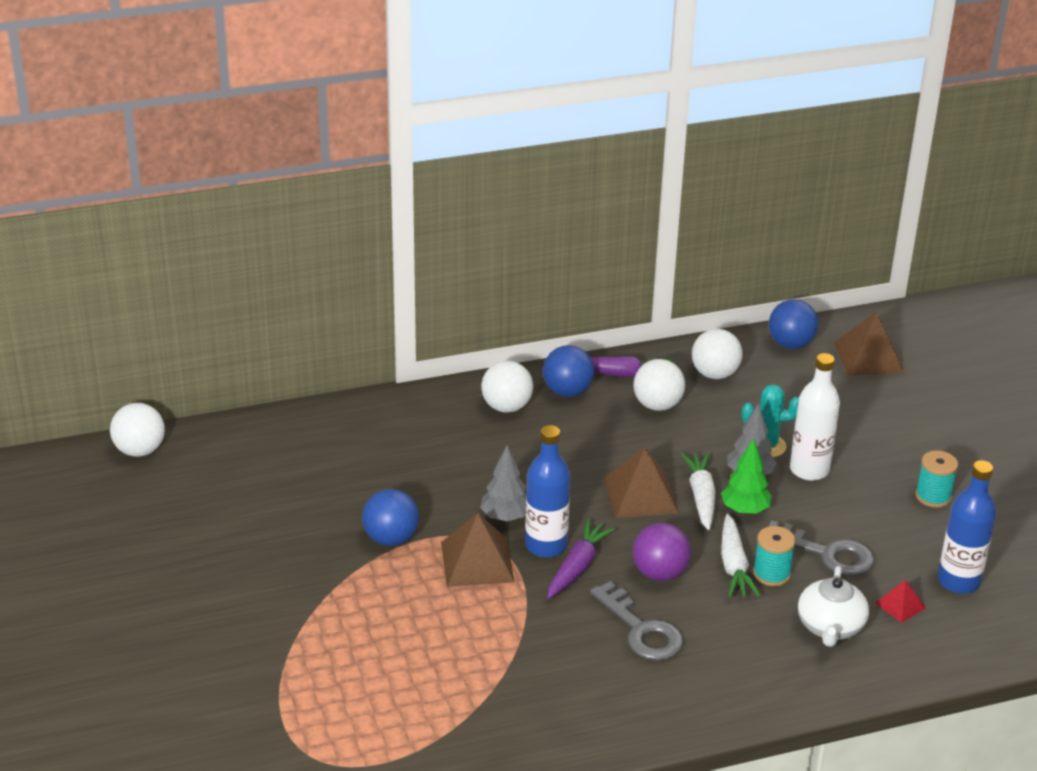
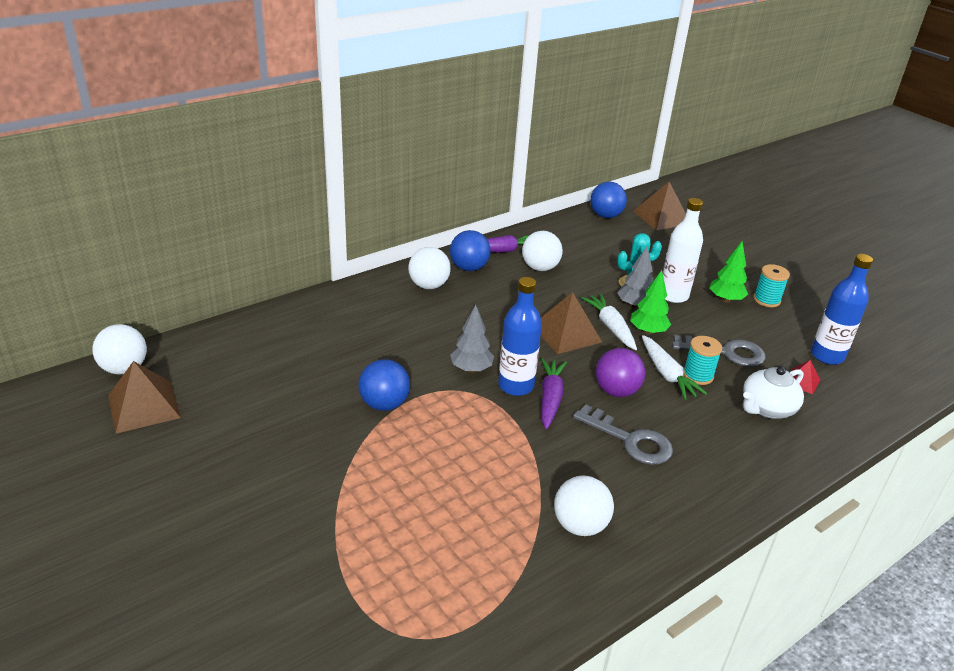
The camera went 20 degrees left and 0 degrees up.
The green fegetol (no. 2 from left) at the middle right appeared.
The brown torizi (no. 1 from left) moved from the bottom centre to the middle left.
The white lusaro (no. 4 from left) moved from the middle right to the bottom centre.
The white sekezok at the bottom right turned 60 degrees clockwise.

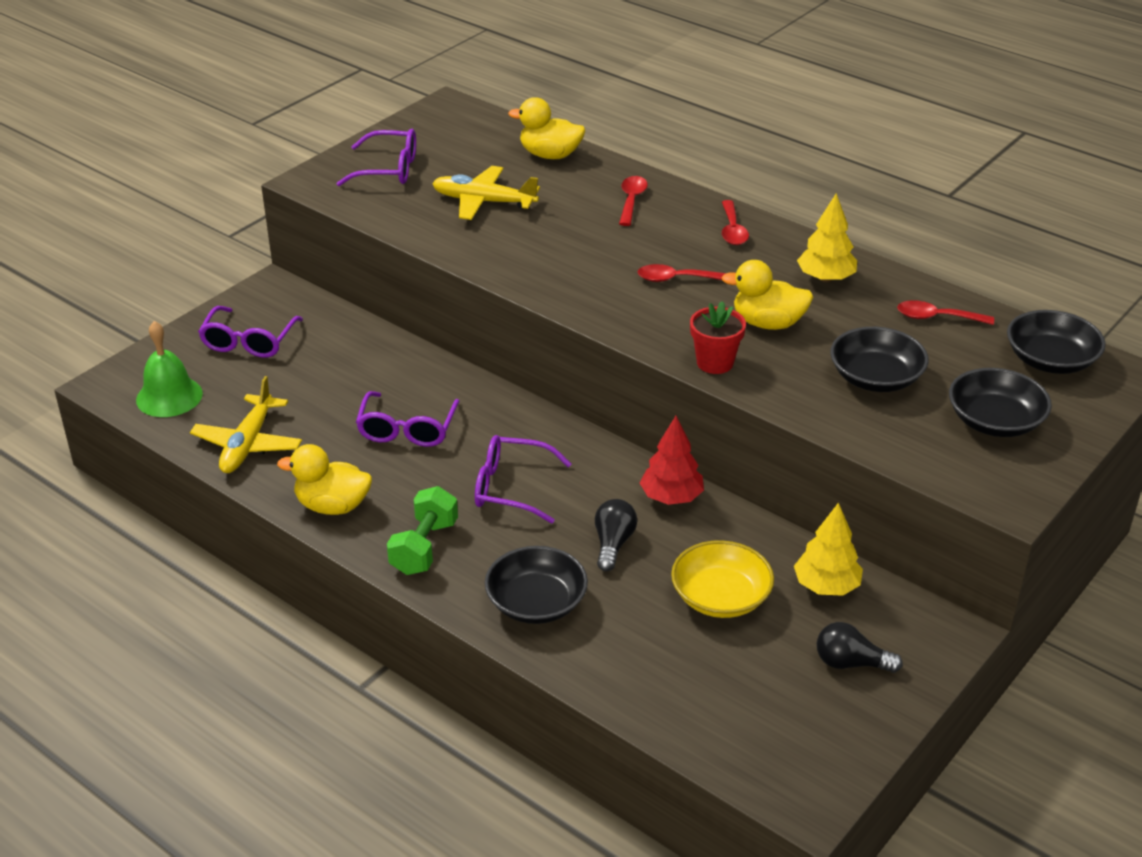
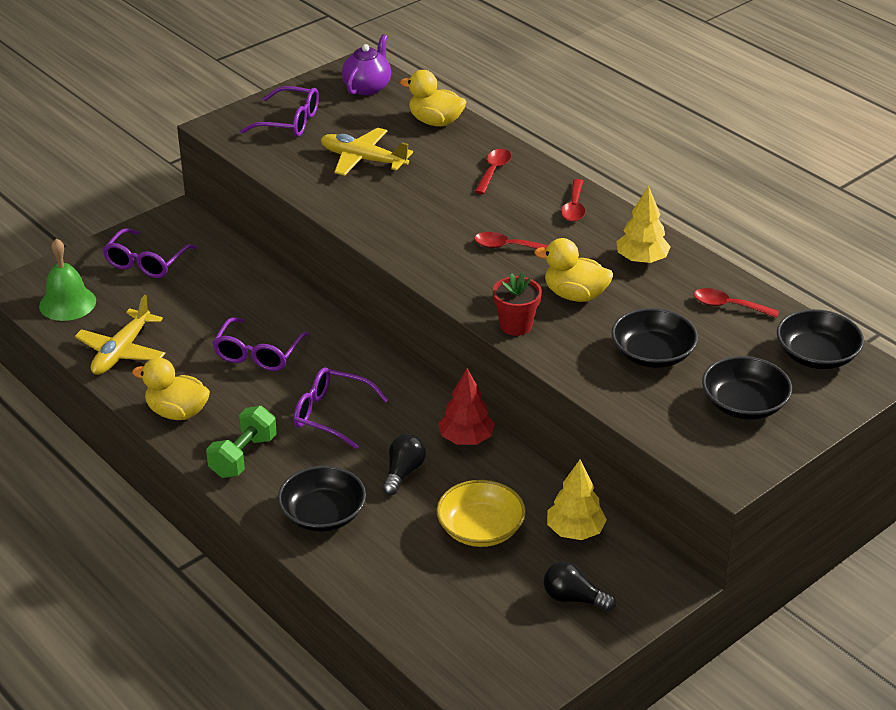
The camera went 10 degrees right and 0 degrees up.
The purple sekezok at the top centre appeared.

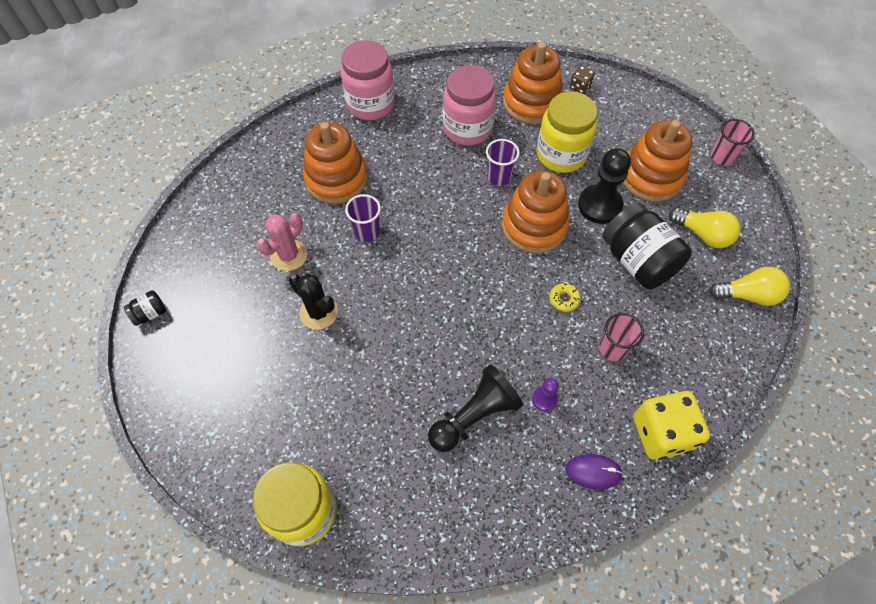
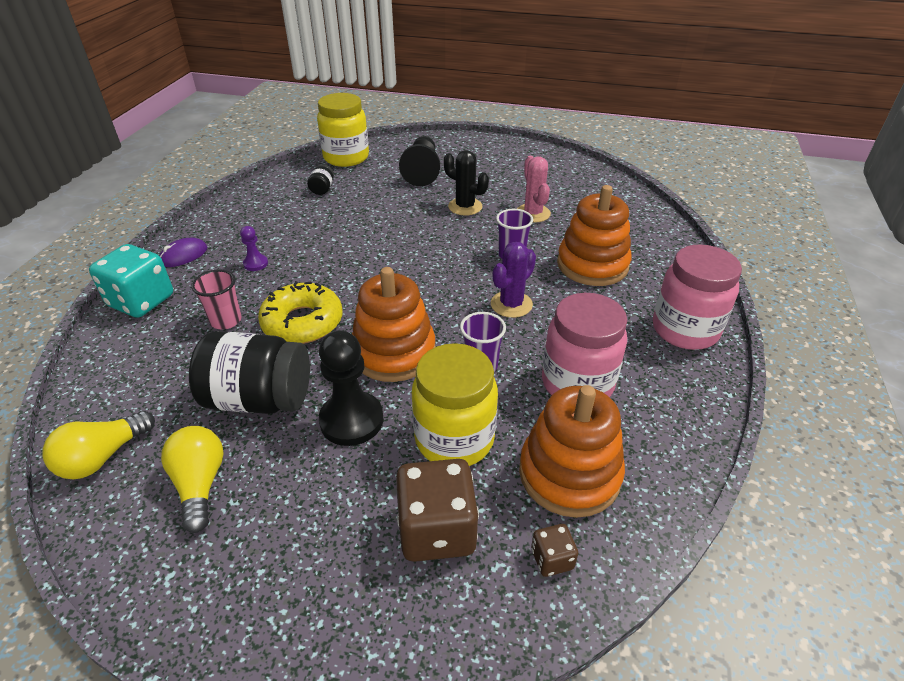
The camera went 130 degrees right and 20 degrees down.
The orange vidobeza (no. 4 from left) at the top right disappeared.
The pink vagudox (no. 2 from left) at the top right disappeared.
The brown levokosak (no. 1 from left) at the bottom centre appeared.
The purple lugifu at the centre appeared.
The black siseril (no. 1 from left in the first image) moved from the middle left to the top centre.
The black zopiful (no. 1 from left in the first image) moved from the bottom centre to the top centre.
The yellow levokosak at the bottom right became the turquoise levokosak at the middle left.
The black lugifu at the centre turned 45 degrees clockwise.
The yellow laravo (no. 1 from left in the first image) at the middle right turned 90 degrees clockwise.
The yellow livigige at the centre changed to 2.31 times the size.

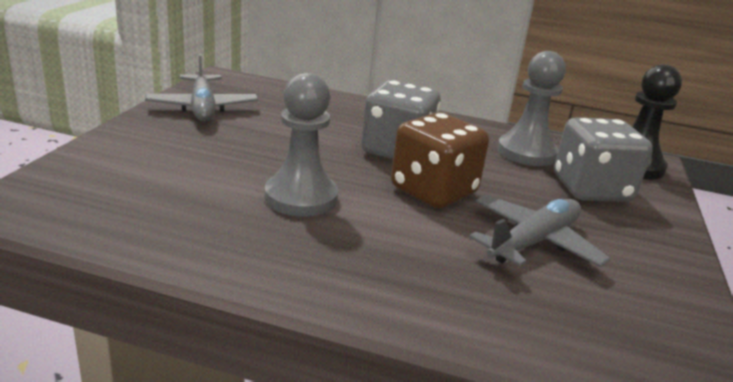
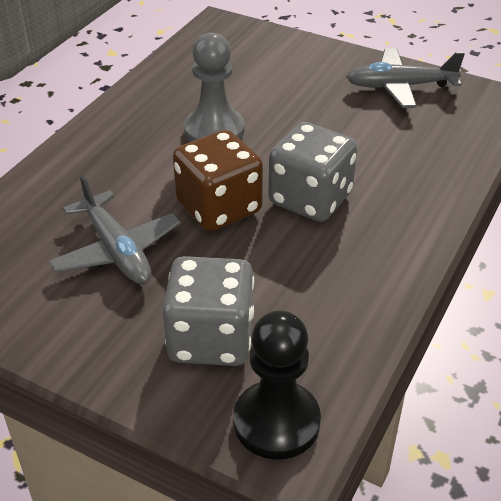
The camera went 105 degrees right and 15 degrees up.
The grey zopiful (no. 2 from left) at the top right disappeared.

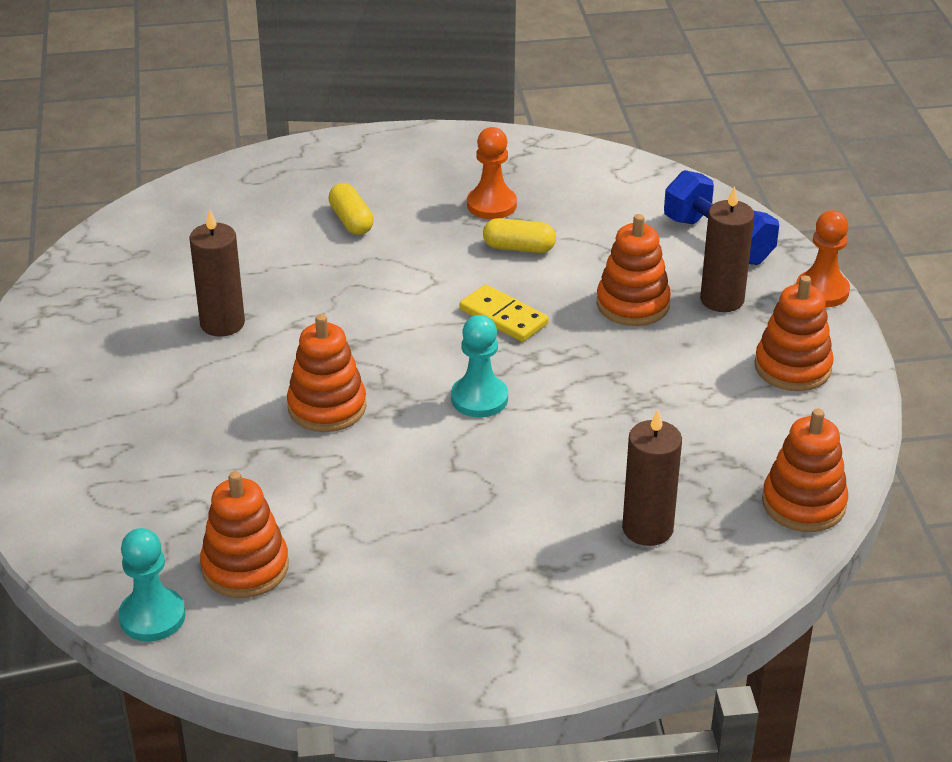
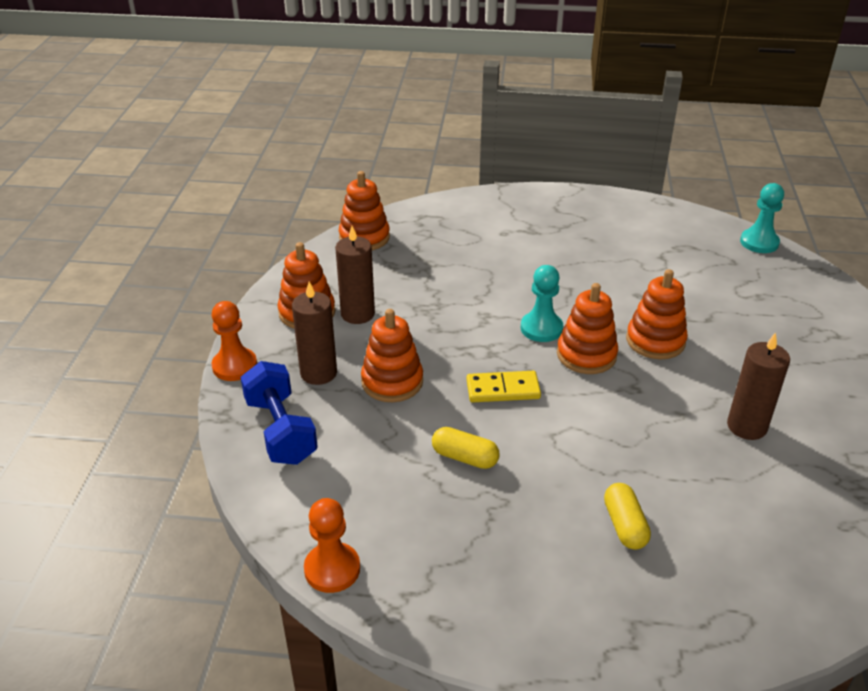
The camera went 165 degrees left and 0 degrees up.
The orange vidobeza (no. 1 from left in the first image) moved from the bottom left to the middle right.
The orange zopiful (no. 1 from left in the first image) moved from the top centre to the bottom centre.
The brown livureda (no. 2 from left) moved from the middle right to the centre.
The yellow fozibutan at the centre turned 60 degrees counterclockwise.

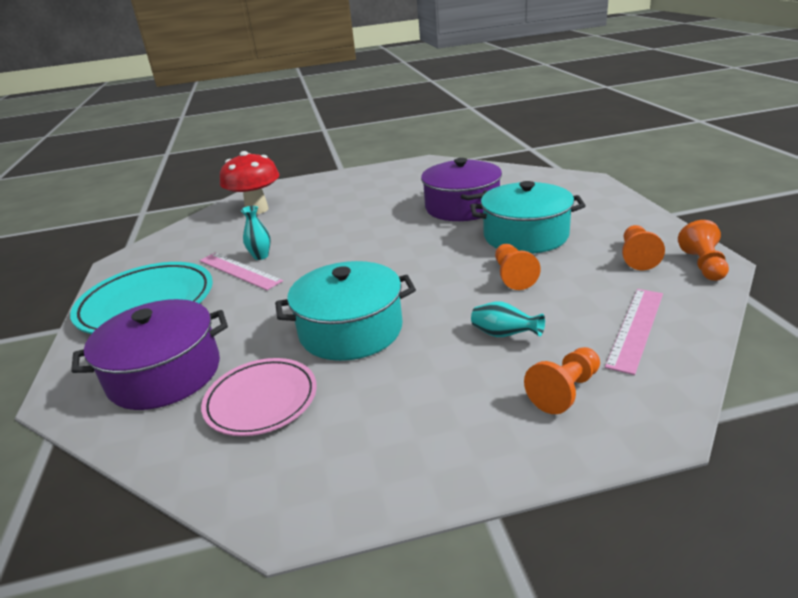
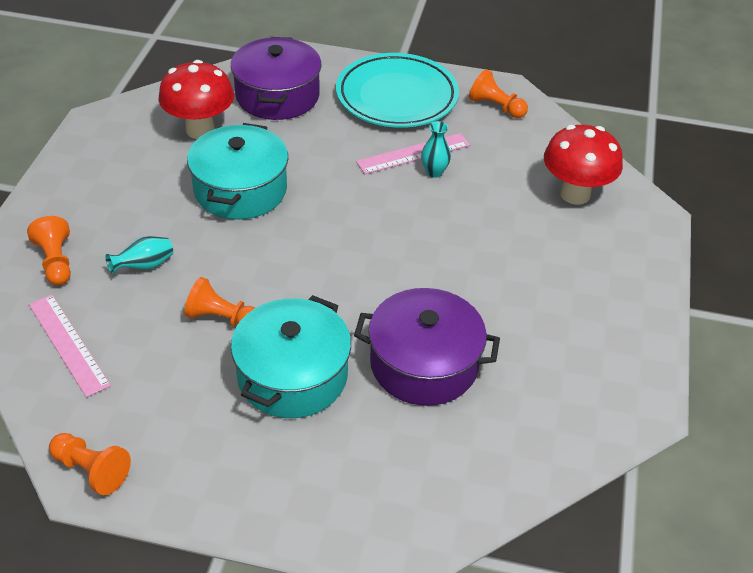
The camera went 110 degrees right and 15 degrees up.
The orange zopiful (no. 3 from left in the first image) moved from the middle right to the top centre.
The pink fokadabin at the middle left was replaced by the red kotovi (no. 1 from left) at the top left.

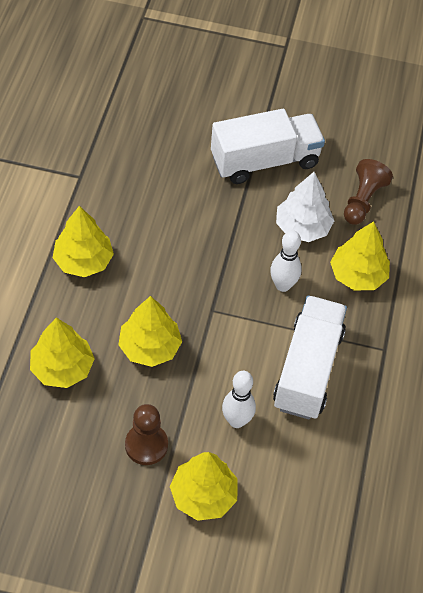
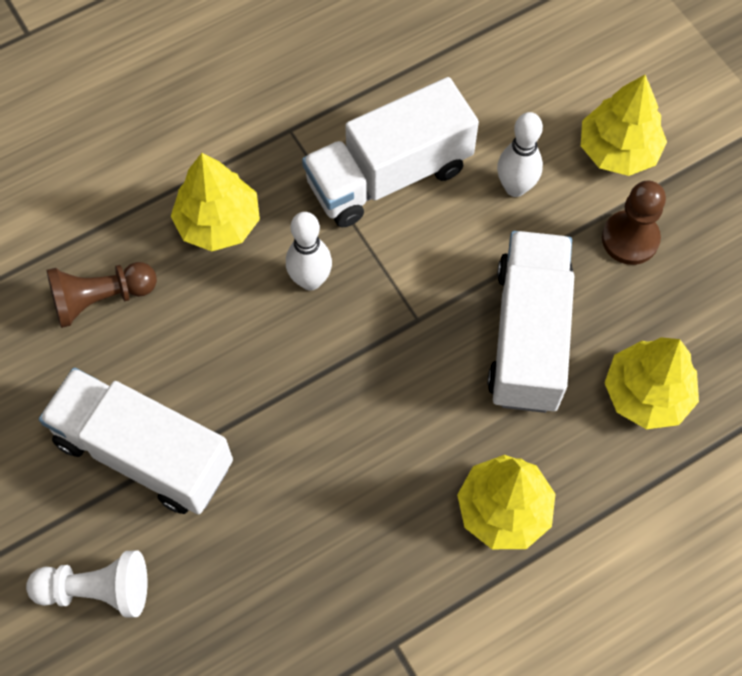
The camera went 130 degrees left and 10 degrees up.
The white fegetol at the middle right disappeared.
The white zopiful at the bottom left appeared.
The yellow fegetol (no. 3 from left) at the centre was replaced by the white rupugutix (no. 3 from left) at the middle right.

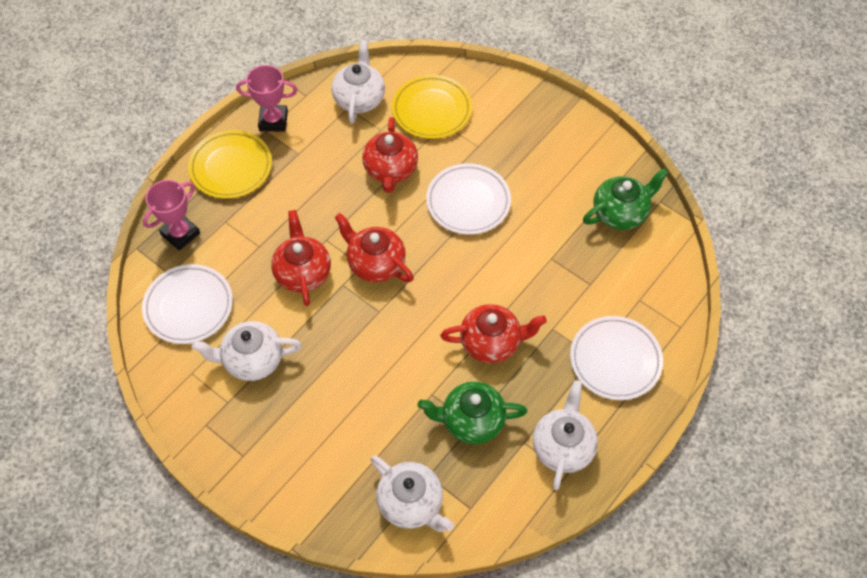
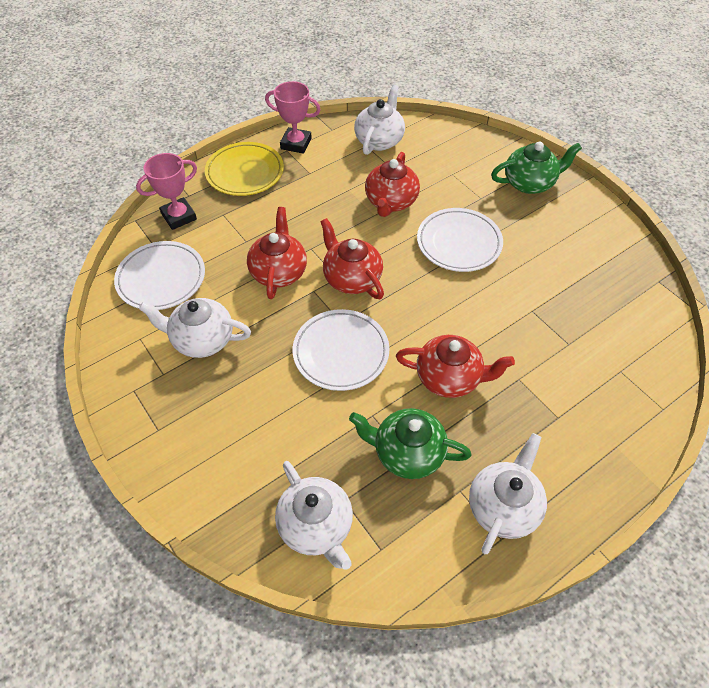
The camera went 15 degrees right and 5 degrees down.
The yellow fokadabin (no. 2 from left) at the top centre disappeared.
The white fokadabin (no. 3 from left in the first image) moved from the middle right to the centre.
The green sekezok (no. 2 from left) moved from the middle right to the top right.

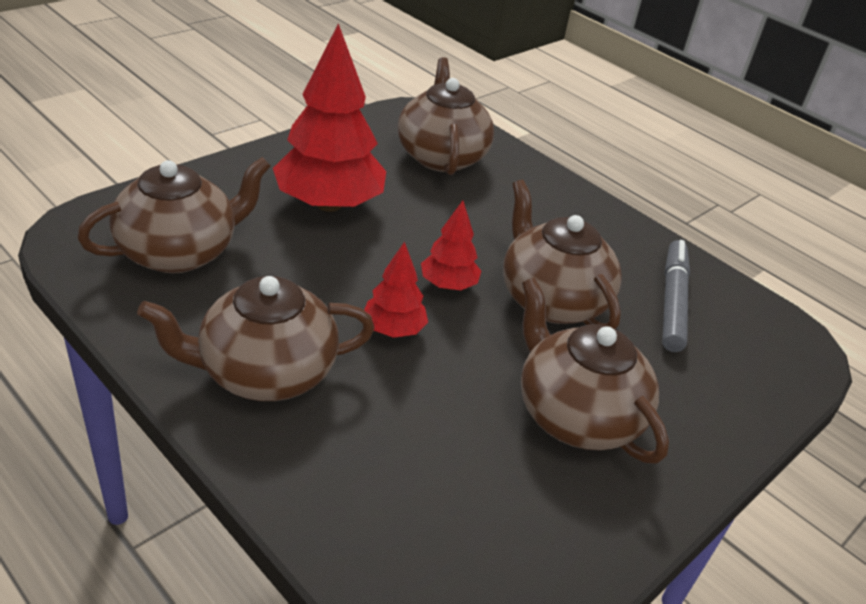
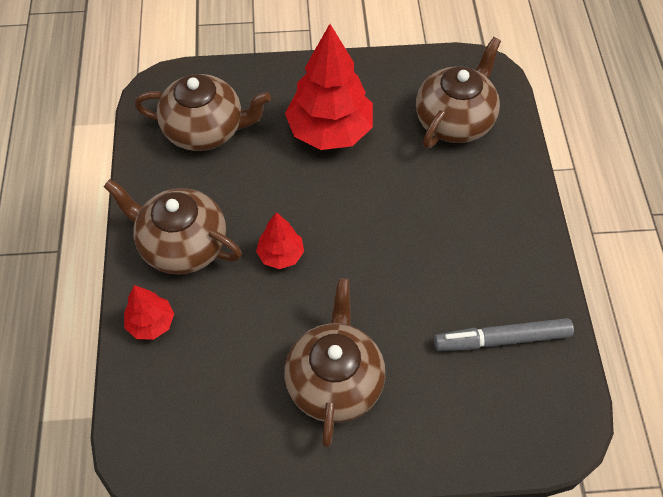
The camera went 45 degrees right and 20 degrees up.
The brown sekezok (no. 4 from left) at the centre disappeared.
The red fegetol (no. 3 from left in the first image) moved from the centre to the middle left.
The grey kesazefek at the middle right turned 150 degrees counterclockwise.

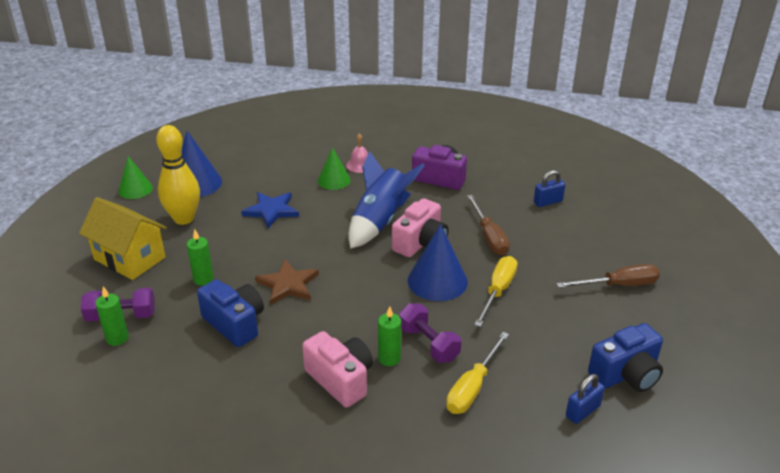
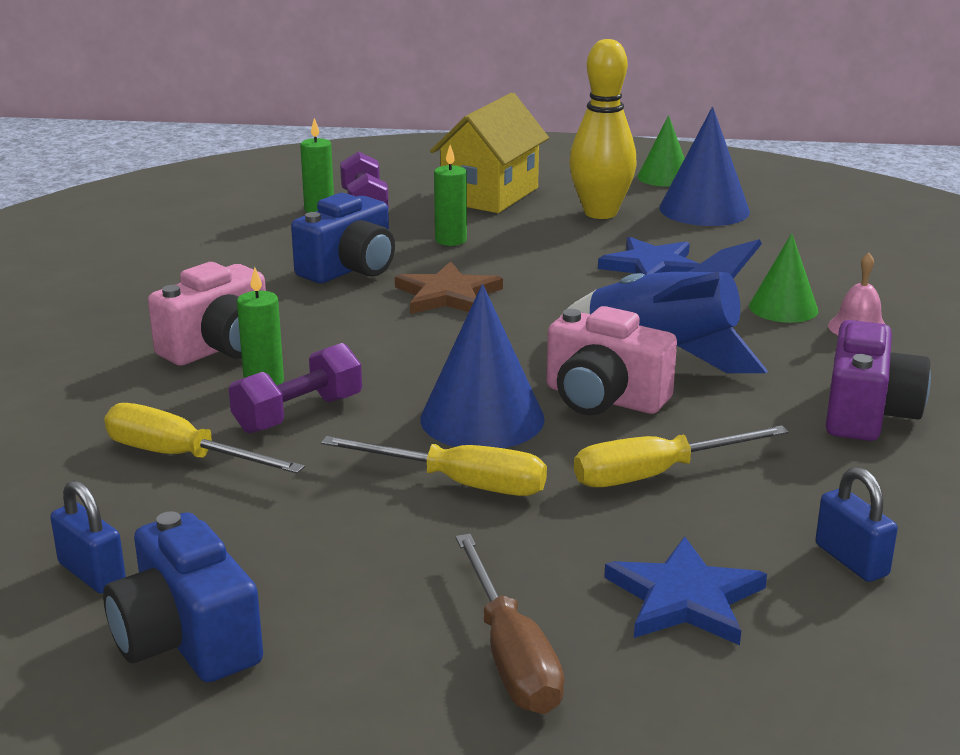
The camera went 85 degrees right and 10 degrees down.
The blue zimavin (no. 2 from left) at the bottom right appeared.
The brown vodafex (no. 1 from left) at the centre became the yellow vodafex (no. 3 from left) at the middle right.

